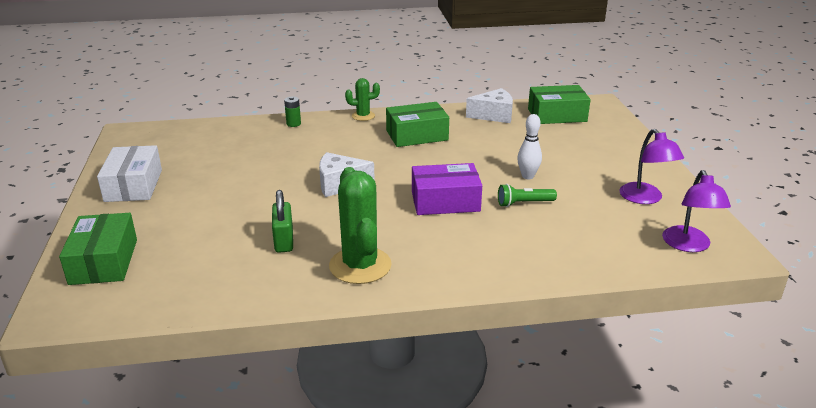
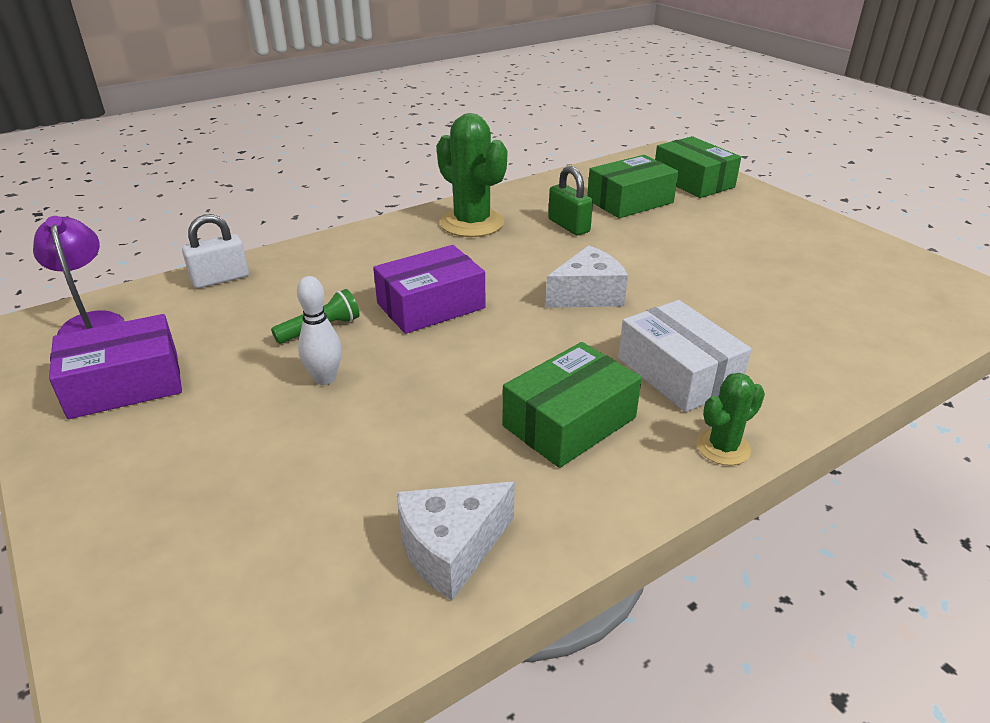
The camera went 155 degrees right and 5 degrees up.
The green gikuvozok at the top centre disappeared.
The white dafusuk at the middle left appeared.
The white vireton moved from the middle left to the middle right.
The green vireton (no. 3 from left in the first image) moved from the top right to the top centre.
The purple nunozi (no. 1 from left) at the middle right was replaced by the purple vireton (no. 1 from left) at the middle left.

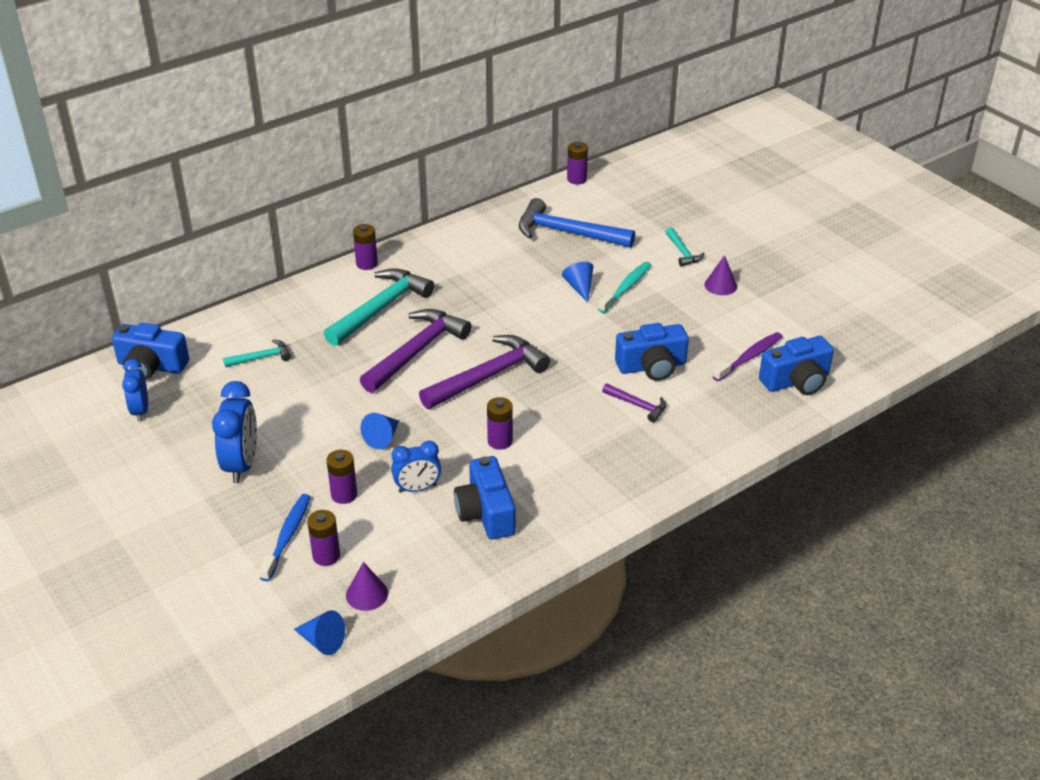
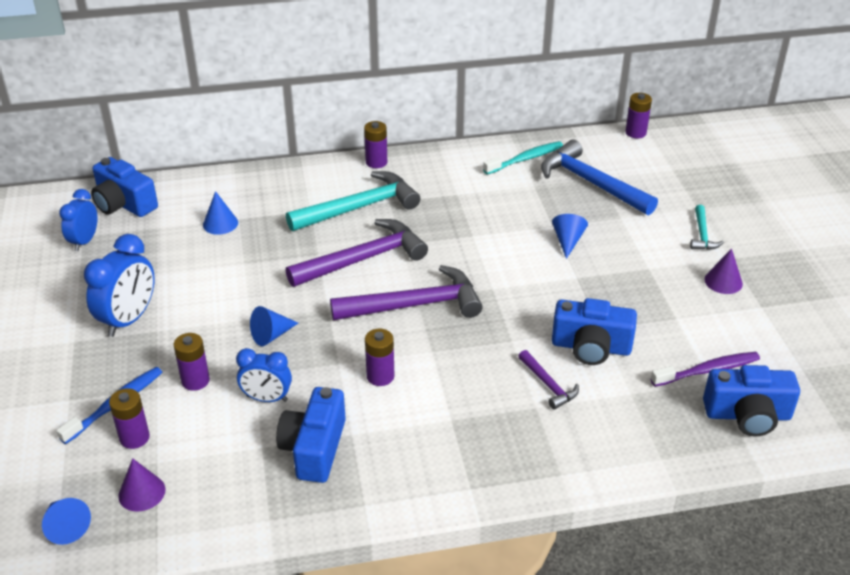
The camera went 25 degrees right and 0 degrees up.
The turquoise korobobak moved from the centre to the top centre.
The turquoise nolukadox (no. 1 from left) at the middle left was replaced by the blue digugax (no. 2 from left) at the middle left.

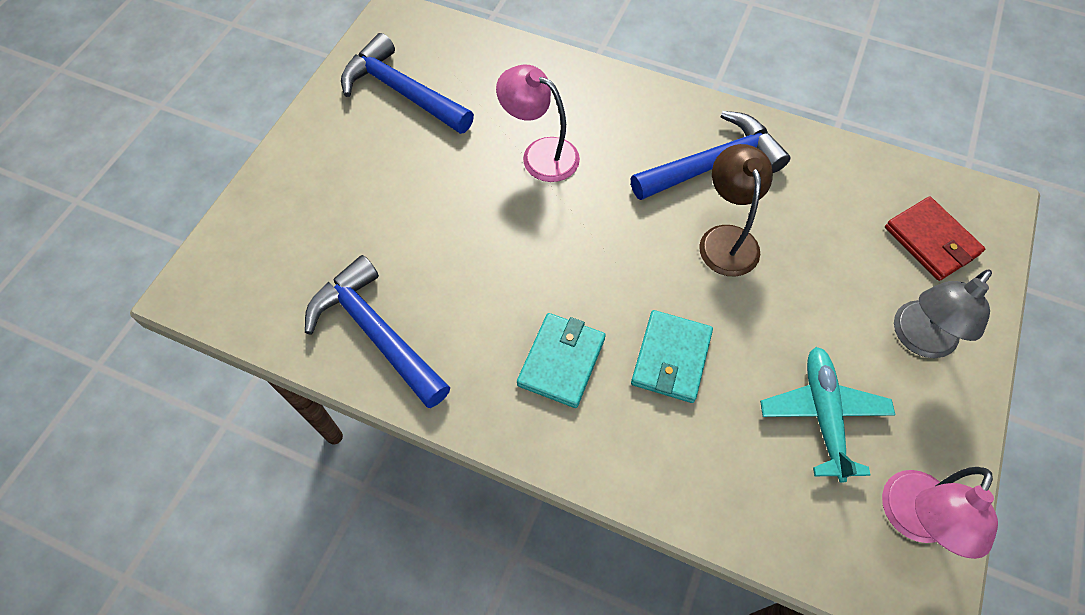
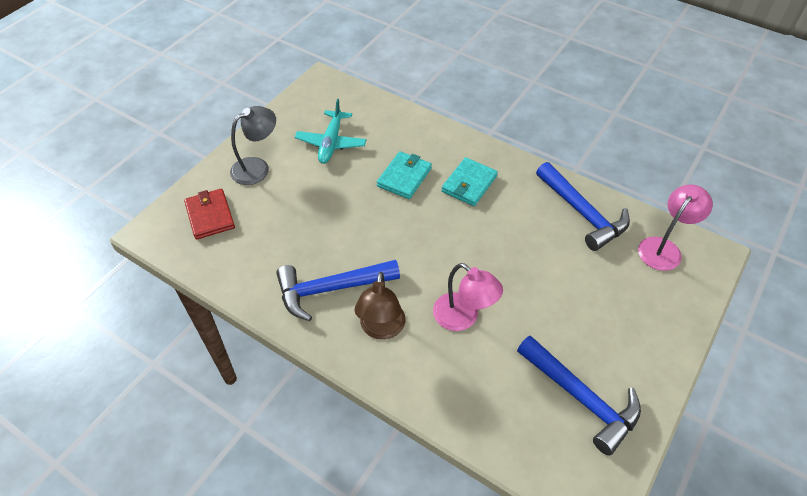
The camera went 170 degrees left and 10 degrees down.
The brown nunozi moved from the middle right to the centre.
The pink nunozi (no. 2 from left) moved from the bottom right to the middle right.

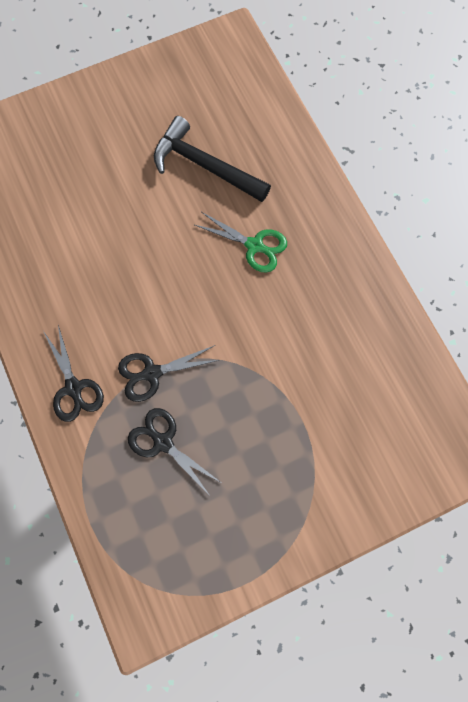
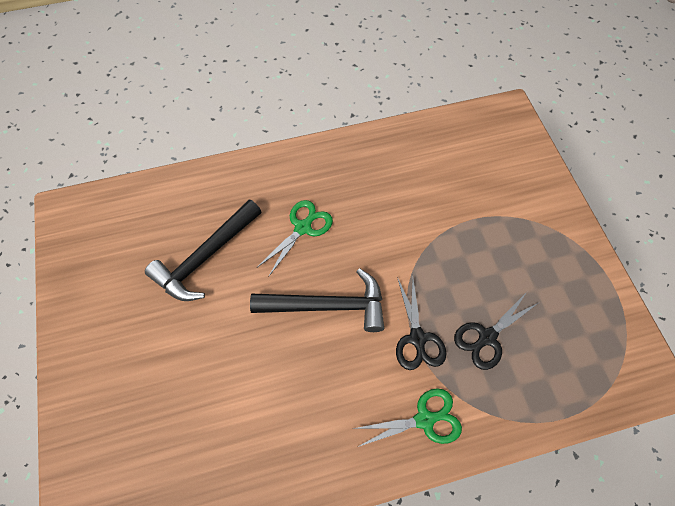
The camera went 80 degrees left and 10 degrees down.
The black nolukadox (no. 2 from left) at the centre appeared.
The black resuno (no. 1 from left) at the middle left became the green resuno (no. 2 from left) at the bottom centre.

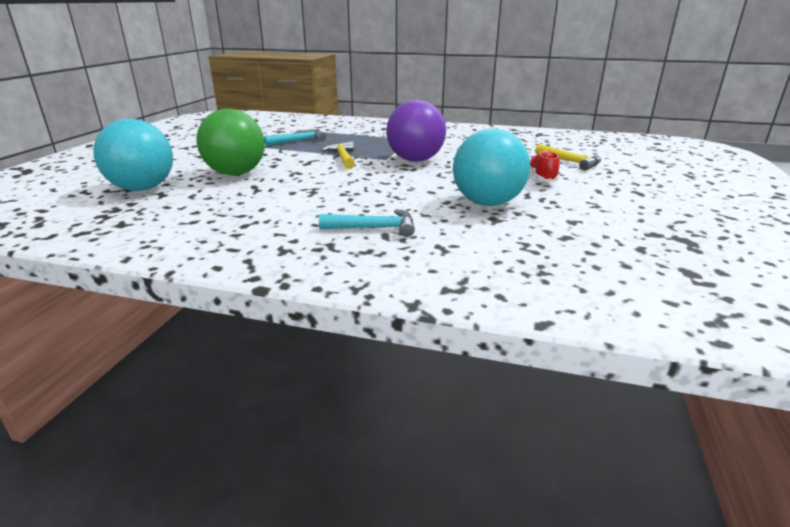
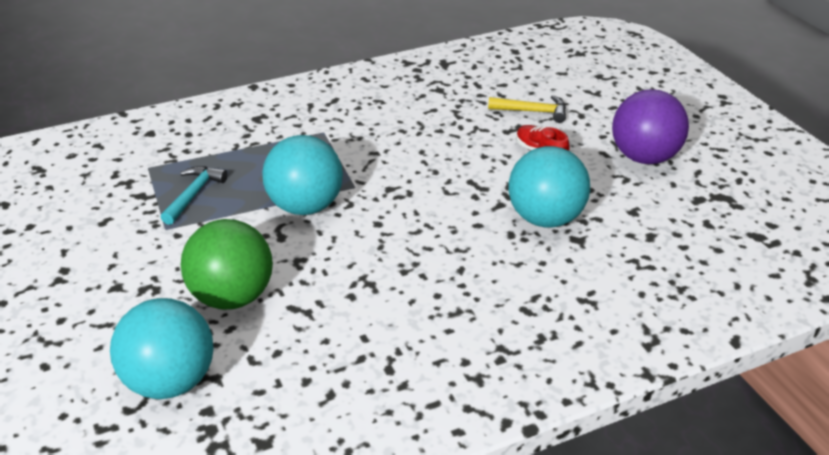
The camera went 40 degrees left and 10 degrees up.
The turquoise nolukadox (no. 2 from left) at the centre disappeared.
The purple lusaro moved from the top centre to the top right.
The yellow nolukadox (no. 1 from left) at the top centre was replaced by the turquoise lusaro (no. 2 from left) at the centre.

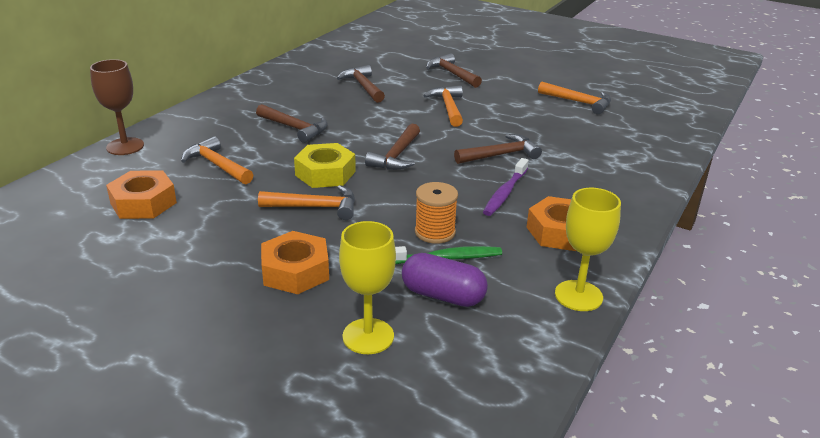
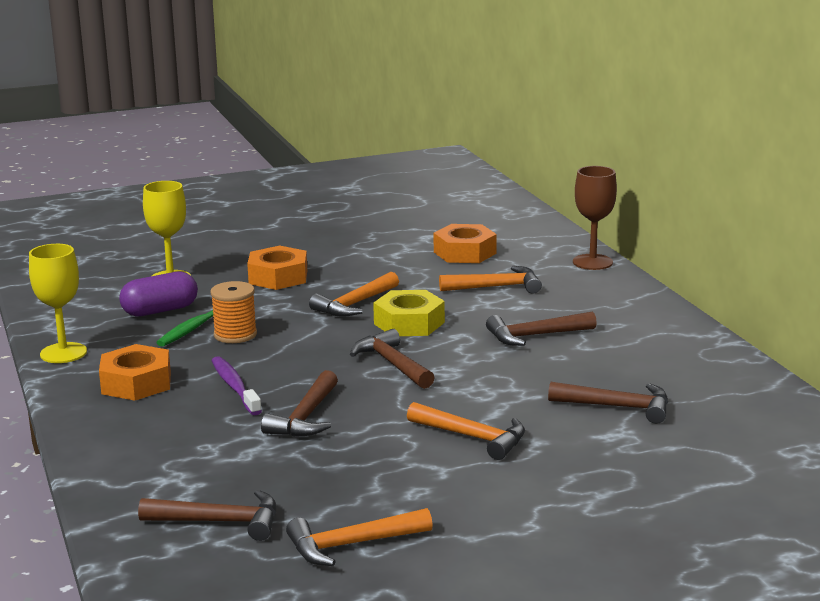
The camera went 130 degrees right and 10 degrees down.
The brown nolukadox (no. 4 from left in the first image) moved from the top centre to the bottom left.

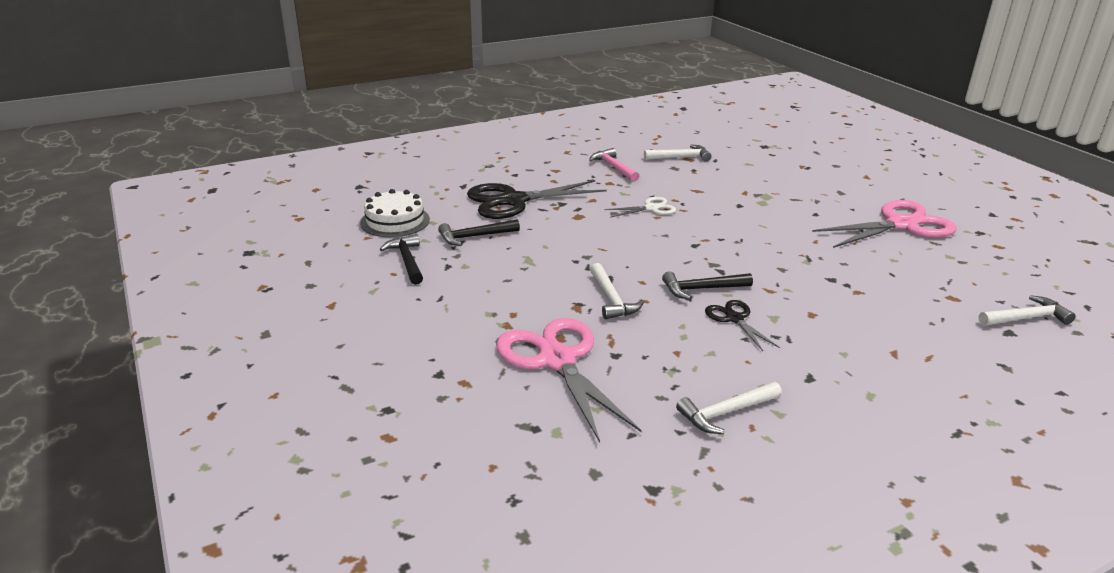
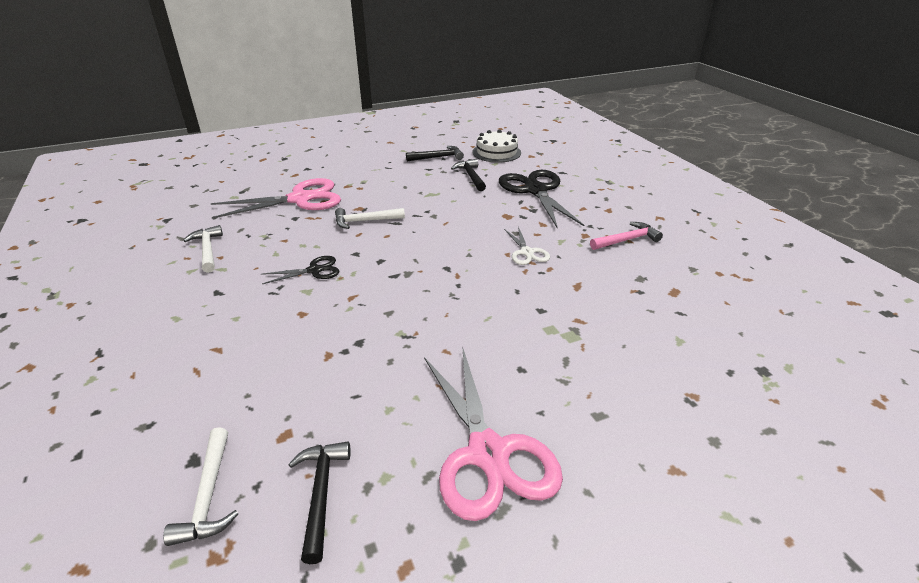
The camera went 95 degrees right and 5 degrees up.
The white nolukadox (no. 2 from left) at the top centre disappeared.
The black nolukadox (no. 3 from left in the first image) moved from the centre to the bottom centre.

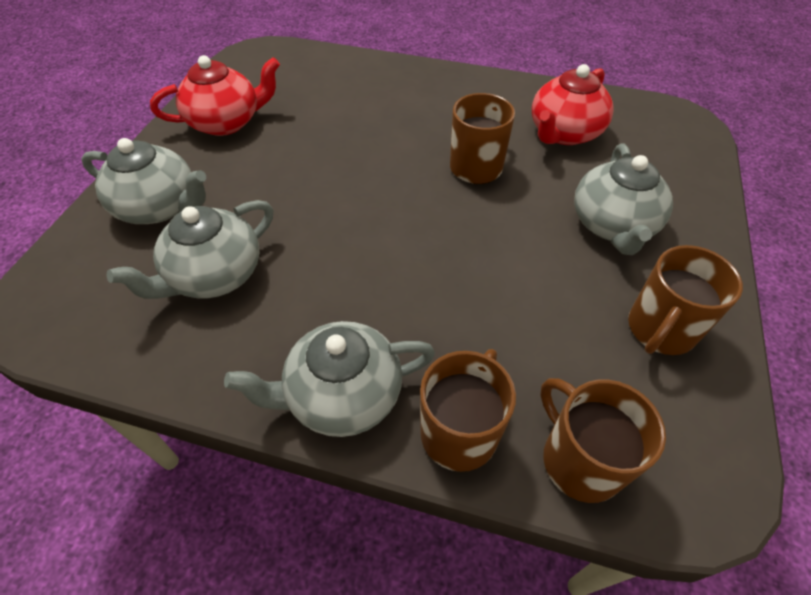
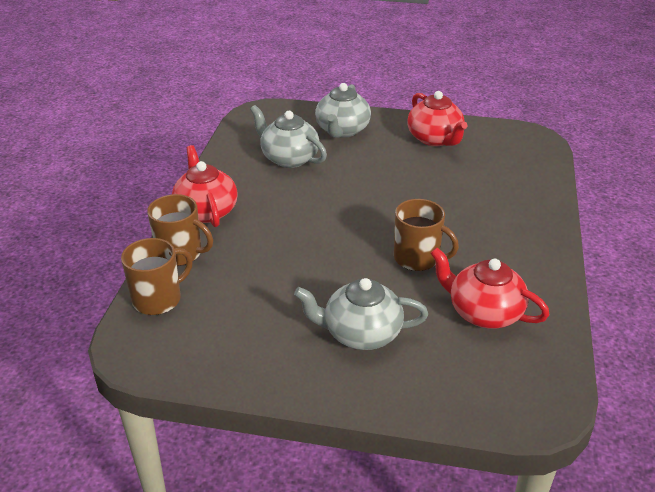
The camera went 85 degrees right and 15 degrees down.
The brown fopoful (no. 4 from left) at the middle right disappeared.
The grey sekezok (no. 3 from left) at the centre became the red sekezok (no. 1 from left) at the middle left.

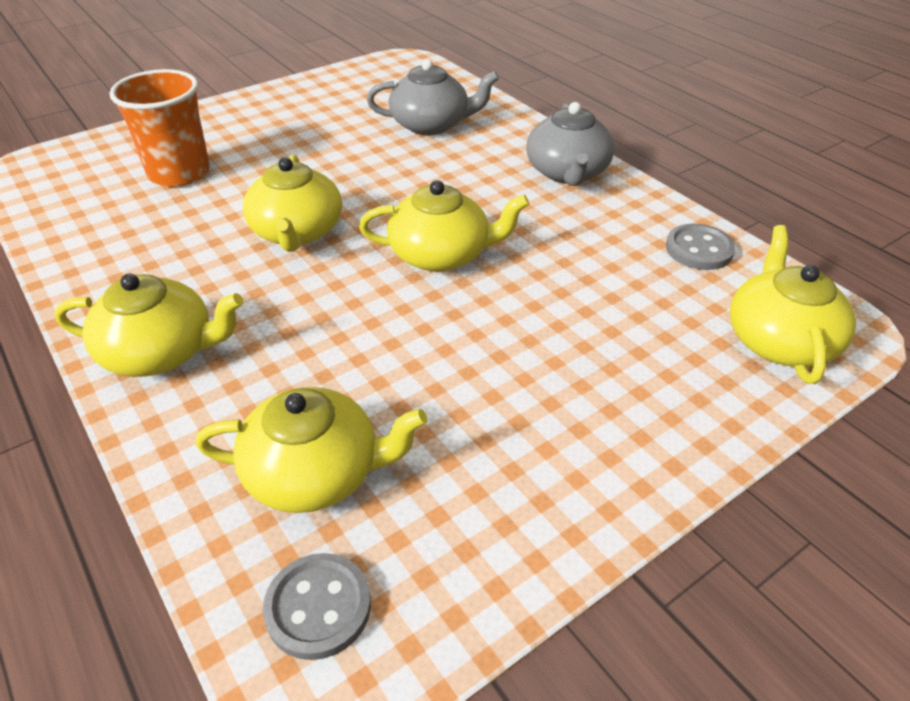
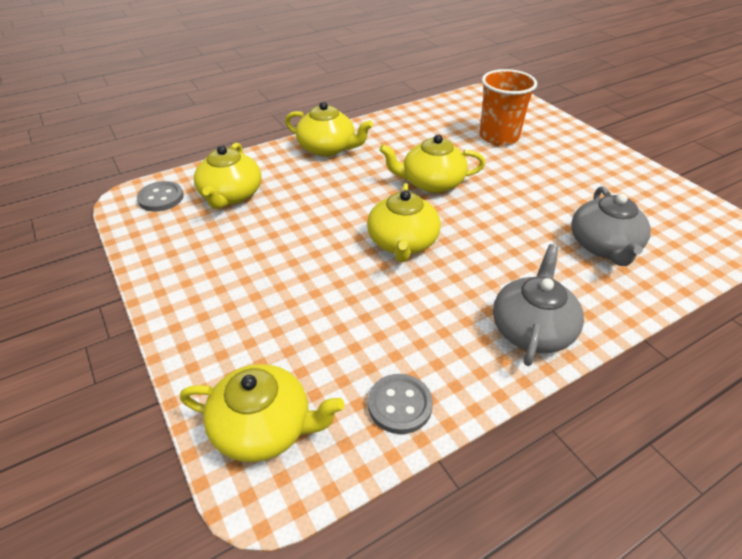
The camera went 95 degrees right and 0 degrees up.
The yellow sekezok (no. 1 from left in the first image) at the middle left turned 75 degrees counterclockwise.
The grey sekezok (no. 2 from left in the first image) at the top centre turned 105 degrees clockwise.

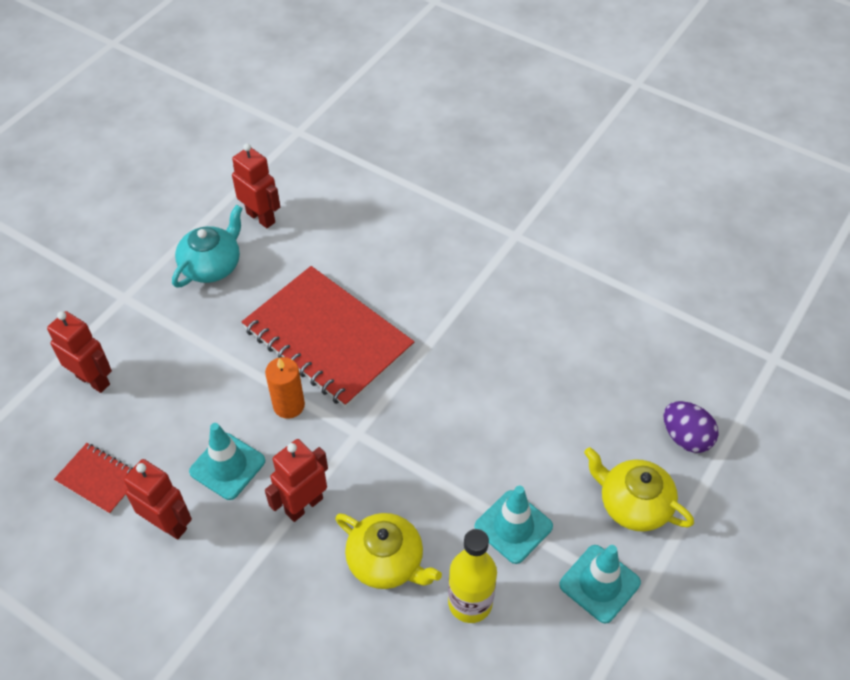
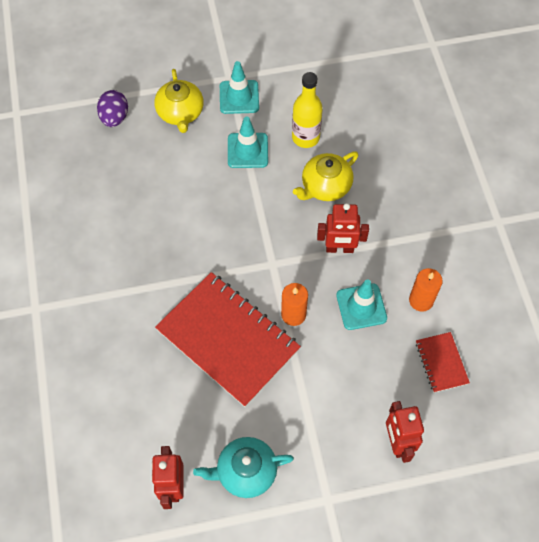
The camera went 135 degrees left and 10 degrees up.
The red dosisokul (no. 2 from left) at the bottom left was replaced by the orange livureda (no. 2 from left) at the middle right.
The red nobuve (no. 2 from left in the first image) at the centre turned 45 degrees counterclockwise.
The yellow sekezok (no. 1 from left in the first image) at the bottom centre turned 120 degrees counterclockwise.

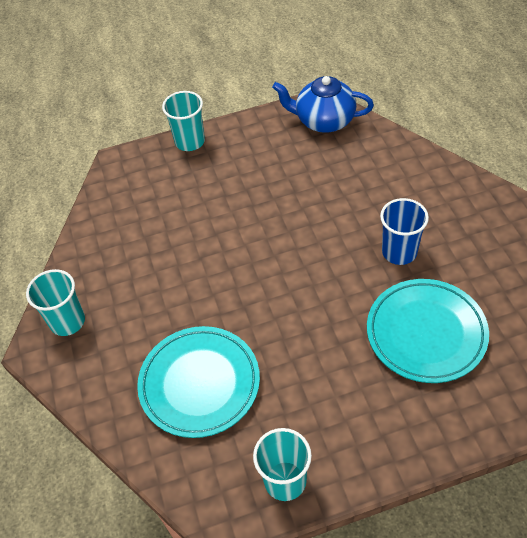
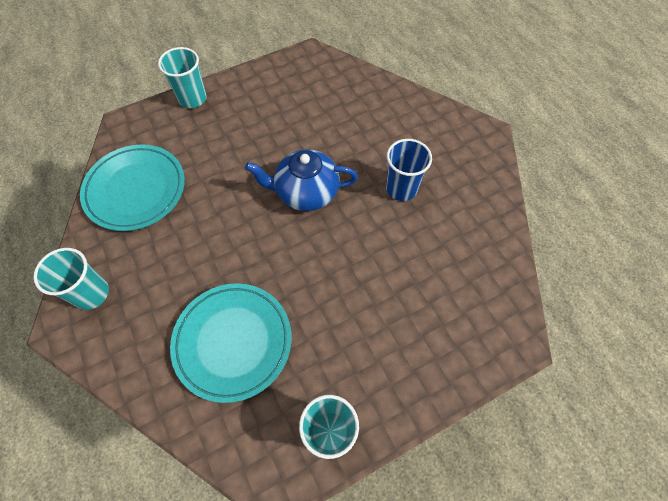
The camera went 15 degrees left and 10 degrees up.
The blue sekezok moved from the top centre to the centre.
The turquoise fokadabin (no. 2 from left in the first image) moved from the middle right to the middle left.

